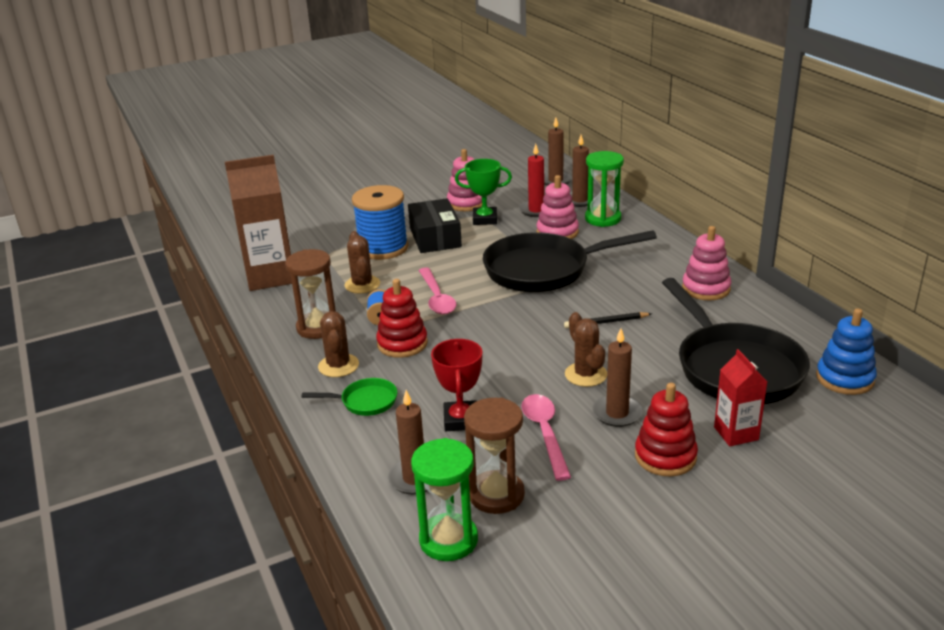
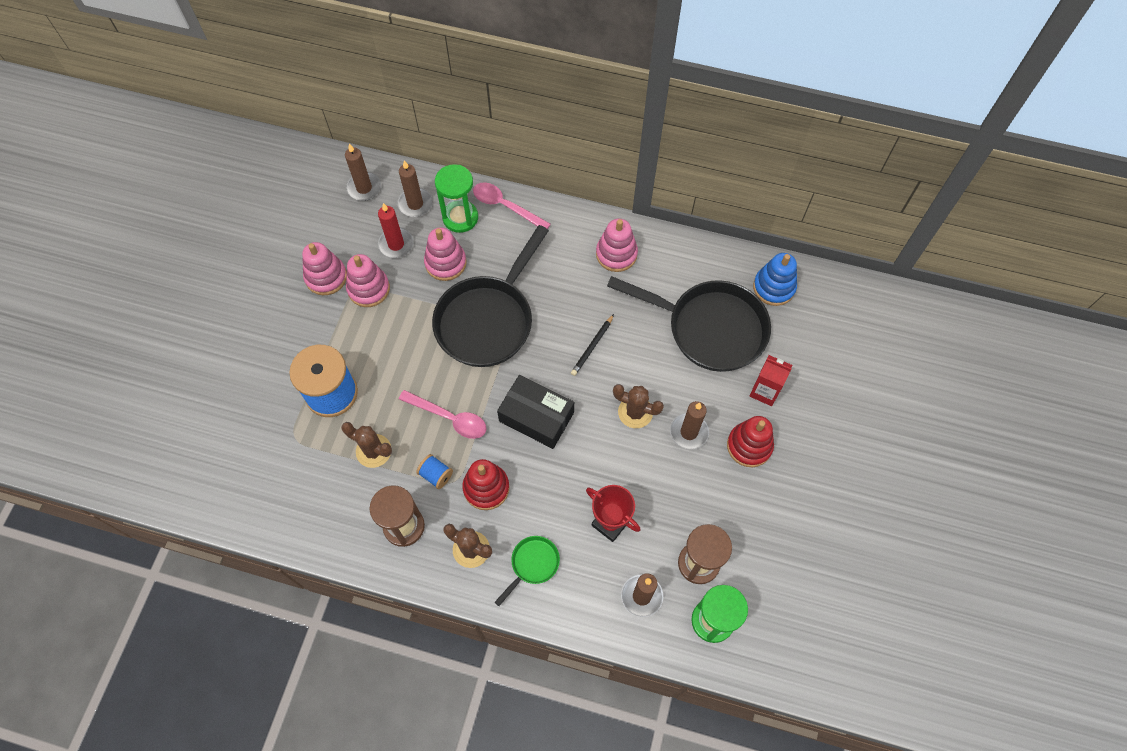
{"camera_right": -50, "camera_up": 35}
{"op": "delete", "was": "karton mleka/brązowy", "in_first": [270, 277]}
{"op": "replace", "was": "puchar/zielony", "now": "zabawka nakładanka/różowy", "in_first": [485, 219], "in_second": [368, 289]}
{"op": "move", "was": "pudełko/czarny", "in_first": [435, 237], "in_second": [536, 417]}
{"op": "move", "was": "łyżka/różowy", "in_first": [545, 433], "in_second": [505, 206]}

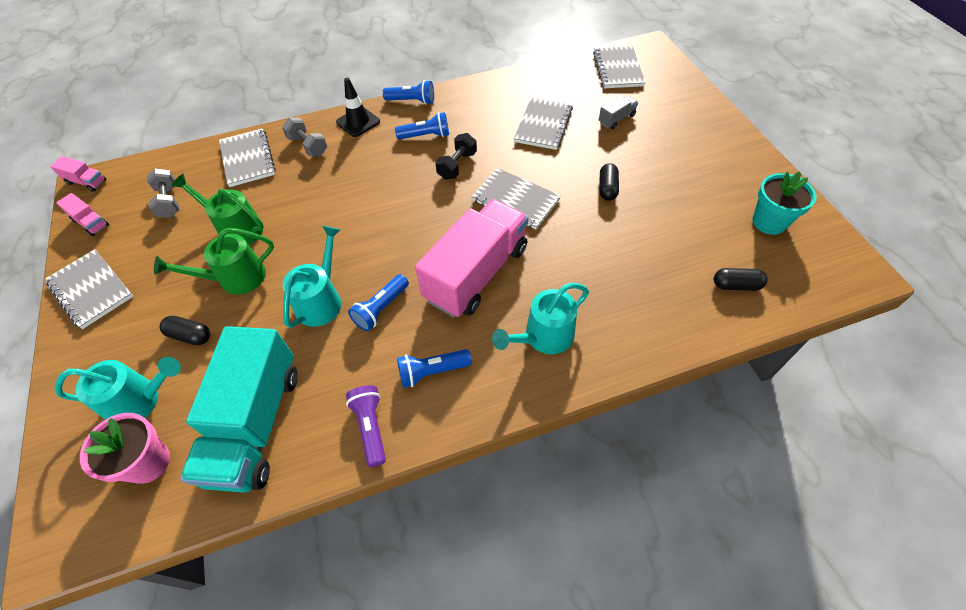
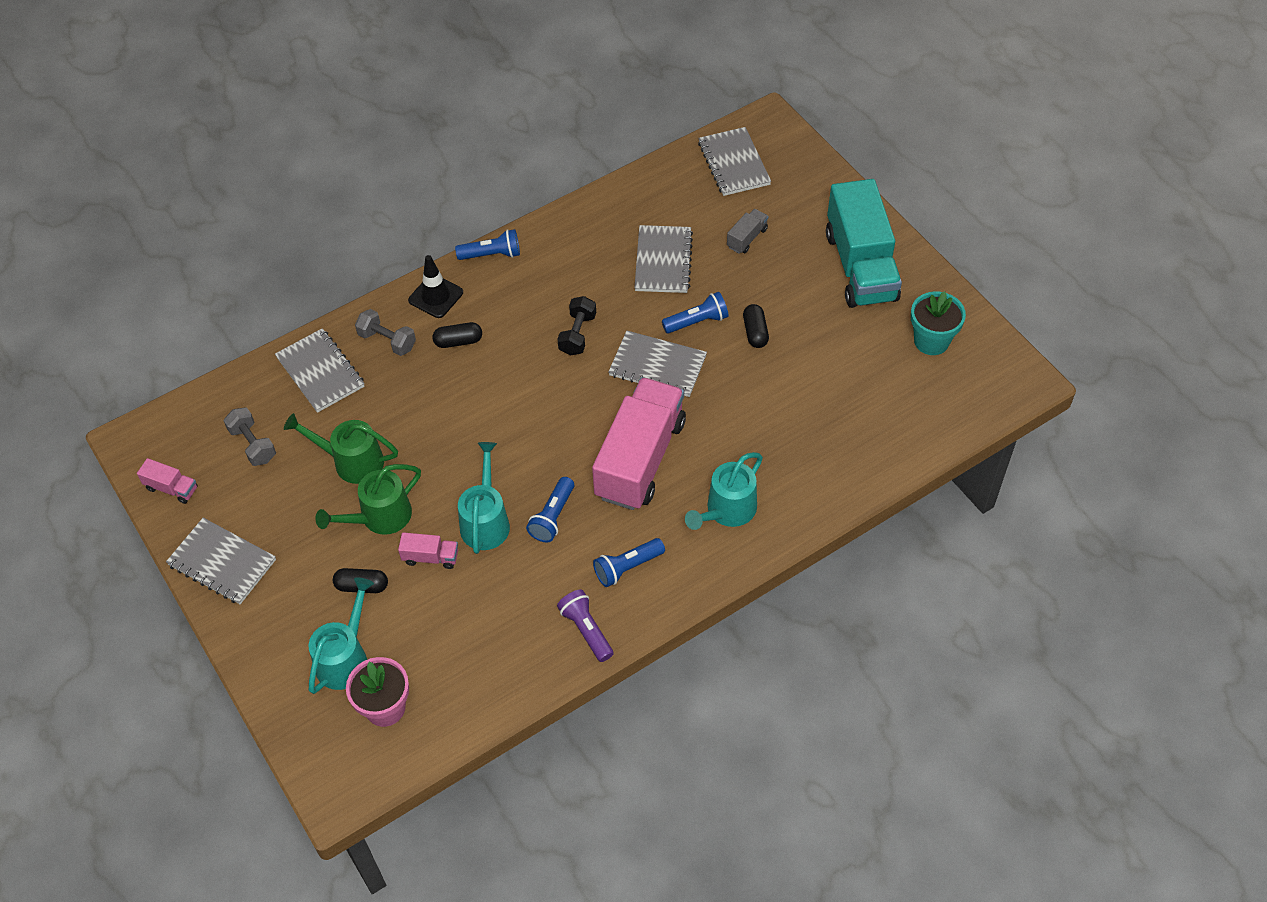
{"camera_right": -15, "camera_up": 0}
{"op": "move", "was": "latarka/niebieski", "in_first": [426, 136], "in_second": [697, 321]}
{"op": "move", "was": "ciężarówka/różowy", "in_first": [86, 182], "in_second": [430, 557]}
{"op": "move", "was": "kapsułka/czarny", "in_first": [736, 285], "in_second": [458, 341]}
{"op": "move", "was": "ciężarówka/turkusowy", "in_first": [256, 424], "in_second": [860, 266]}
{"op": "rotate", "was": "konewka/turkusowy", "in_first": [141, 400], "in_second": [345, 657], "clockwise": -45}

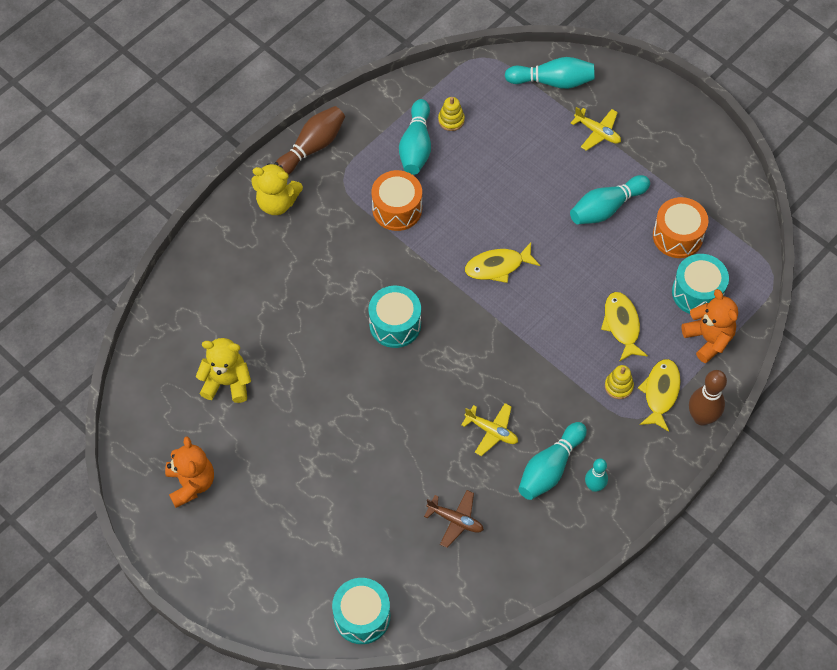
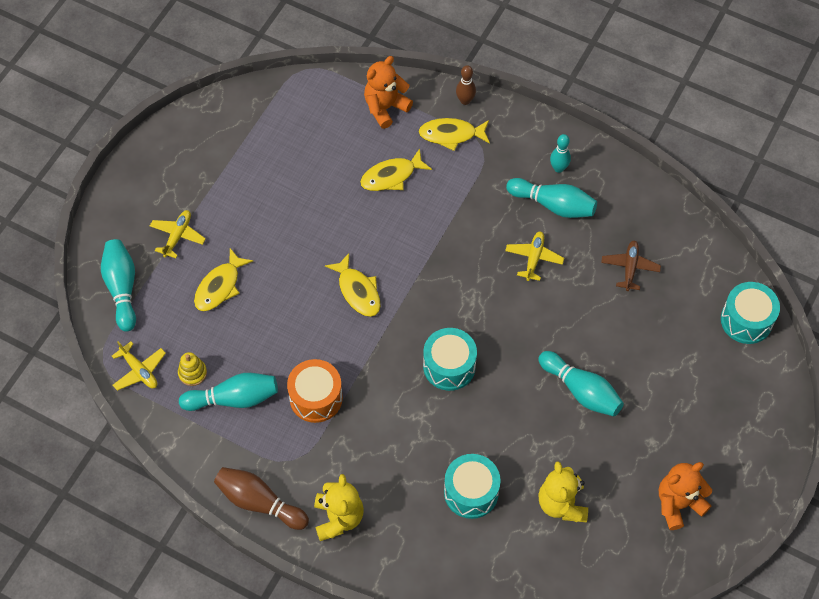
{"camera_right": -105, "camera_up": 0}
{"op": "move", "was": "kręgiel/turkusowy", "in_first": [606, 208], "in_second": [581, 391]}
{"op": "delete", "was": "bęben/pomarańczowy", "in_first": [677, 236]}
{"op": "move", "was": "bęben/turkusowy", "in_first": [697, 292], "in_second": [471, 492]}
{"op": "delete", "was": "zabawka nakładanka/żółty", "in_first": [618, 386]}
{"op": "resize", "was": "kręgiel/brązowy", "in_first": [701, 417], "in_second": [465, 100], "ratio": 0.63}
{"op": "insert", "now": "ryba/żółty", "in_second": [219, 286]}
{"op": "insert", "now": "samolot/żółty", "in_second": [139, 370]}

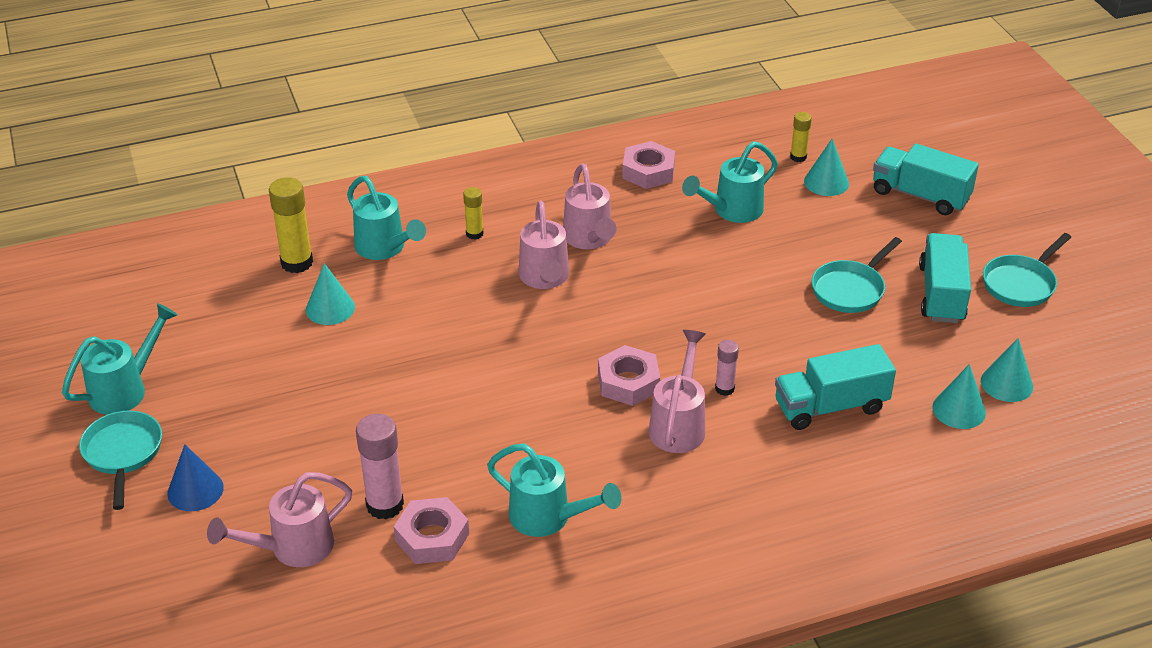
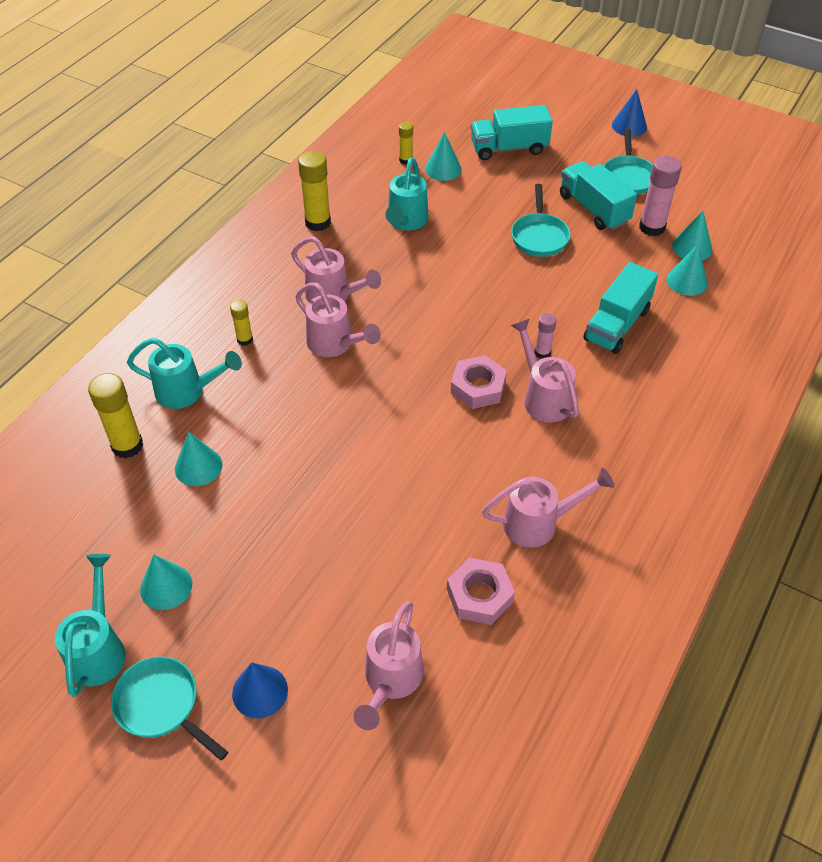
{"camera_right": -40, "camera_up": 10}
{"op": "replace", "was": "nakrętka/różowy", "now": "klej w sztyfcie/żółty", "in_first": [648, 171], "in_second": [318, 222]}
{"op": "move", "was": "klej w sztyfcie/różowy", "in_first": [385, 505], "in_second": [652, 227]}
{"op": "recolor", "was": "konewka/turkusowy", "now": "konewka/różowy", "in_first": [548, 518], "in_second": [539, 523]}
{"op": "insert", "now": "stożek/niebieski", "in_second": [629, 126]}
{"op": "insert", "now": "stożek/turkusowy", "in_second": [166, 586]}

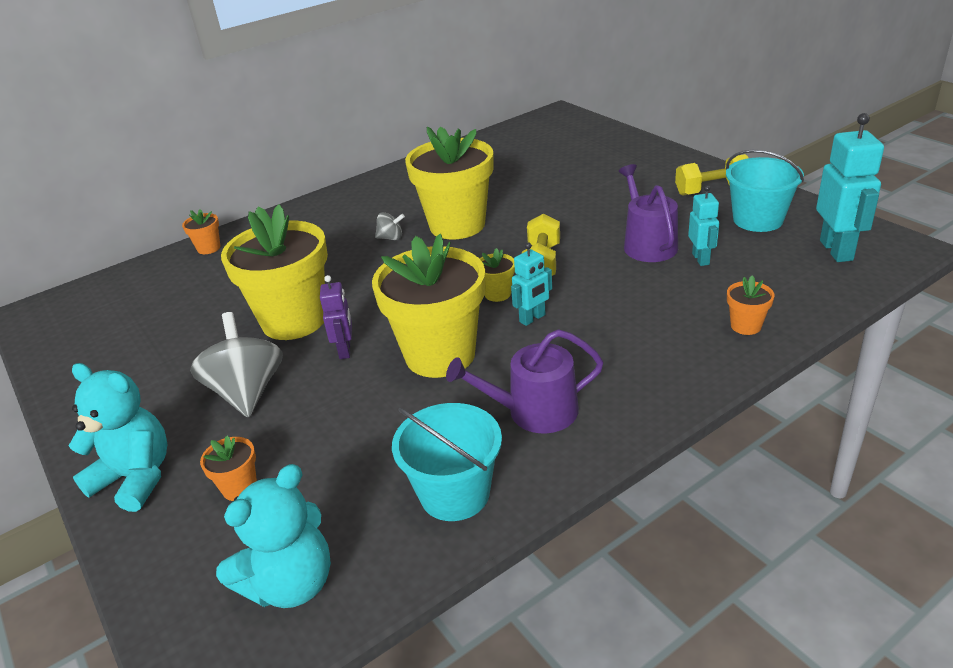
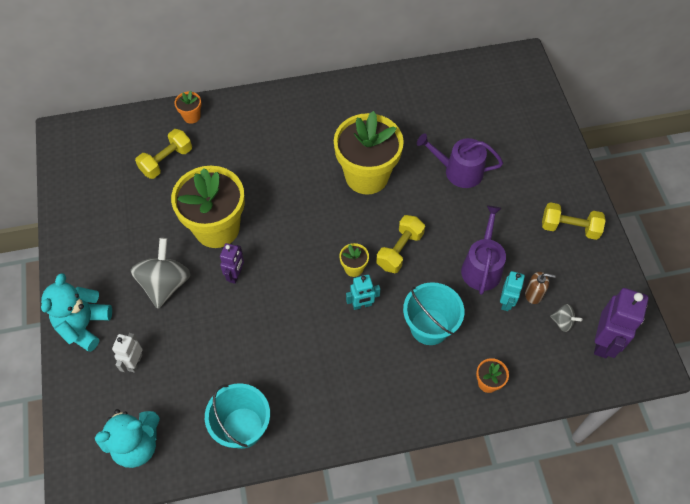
{"camera_right": 20, "camera_up": 25}
{"op": "recolor", "was": "robot/turkusowy", "now": "robot/fioletowy", "in_first": [836, 250], "in_second": [603, 342]}
{"op": "move", "was": "wiadro/turkusowy", "in_first": [758, 220], "in_second": [429, 327]}
{"op": "move", "was": "bączek/szary", "in_first": [391, 238], "in_second": [562, 322]}
{"op": "delete", "was": "doniczka/żółty", "in_first": [440, 355]}
{"op": "move", "was": "konewka/fioletowy", "in_first": [534, 411], "in_second": [458, 171]}
{"op": "rotate", "was": "miś/turkusowy", "in_first": [135, 478], "in_second": [84, 325], "clockwise": -120}
{"op": "replace", "was": "doniczka/pomarańczowy", "now": "robot/biały", "in_first": [239, 488], "in_second": [135, 362]}
{"op": "insert", "now": "hantel/żółty", "in_second": [166, 161]}
{"op": "insert", "now": "dozownik mydła/brązowy", "in_second": [533, 294]}

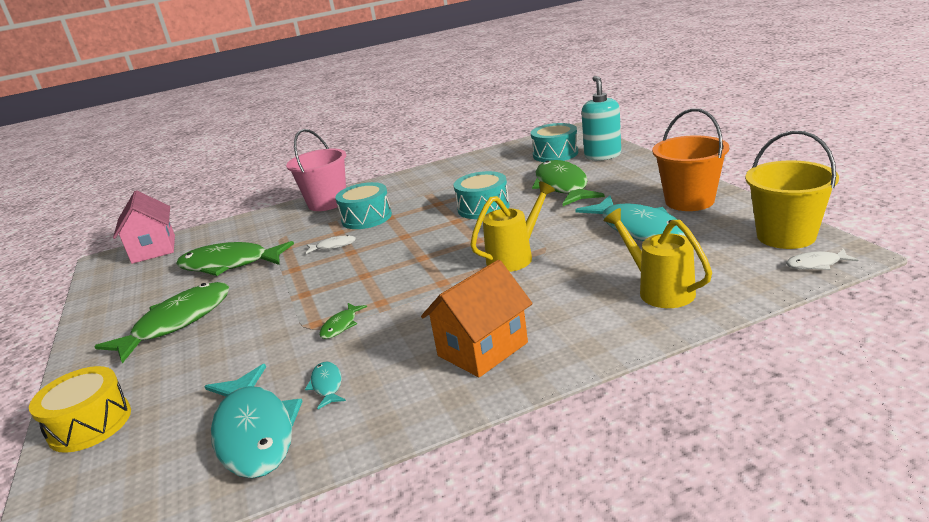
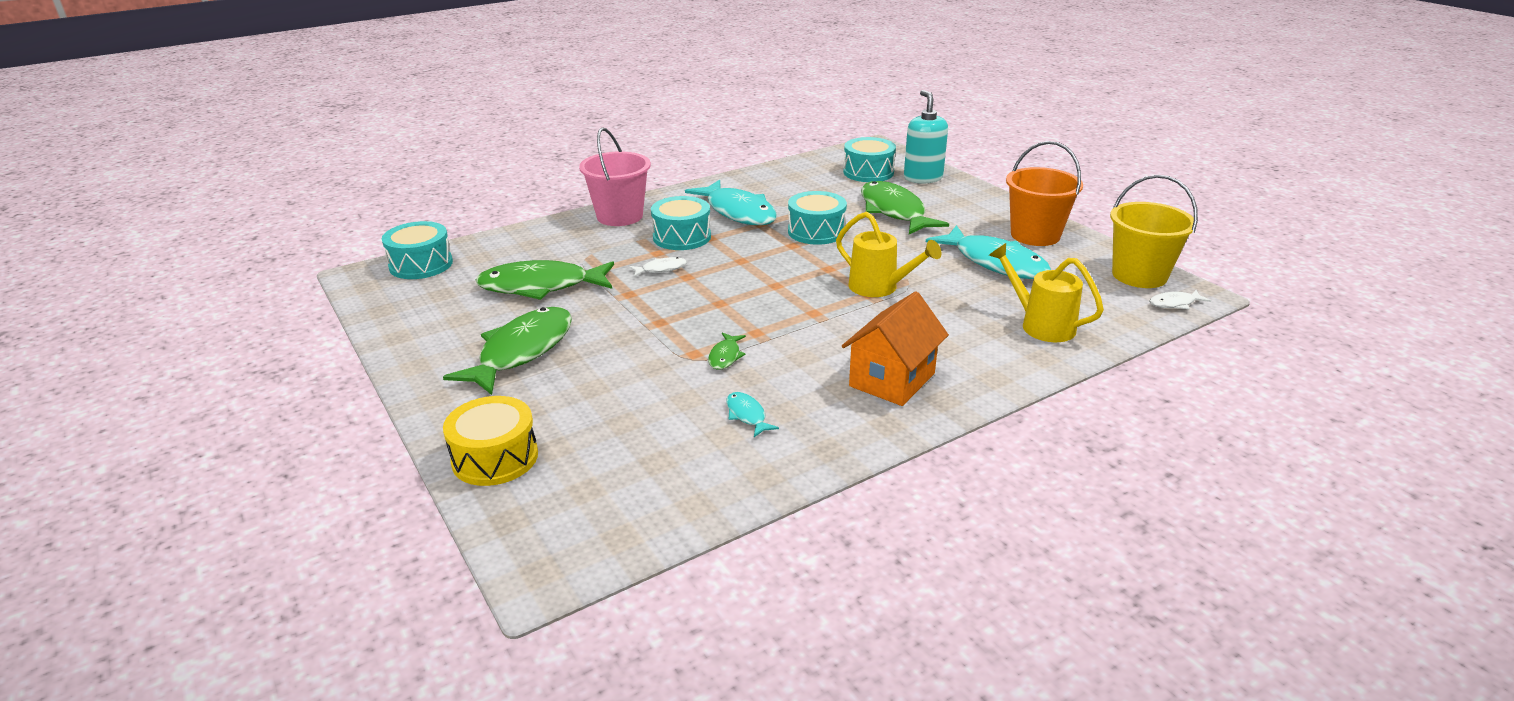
{"camera_right": -15, "camera_up": 5}
{"op": "rotate", "was": "konewka/żółty", "in_first": [515, 257], "in_second": [879, 288], "clockwise": 90}
{"op": "replace", "was": "domek/różowy", "now": "bęben/turkusowy", "in_first": [154, 249], "in_second": [421, 264]}
{"op": "move", "was": "ryba/turkusowy", "in_first": [255, 432], "in_second": [738, 212]}

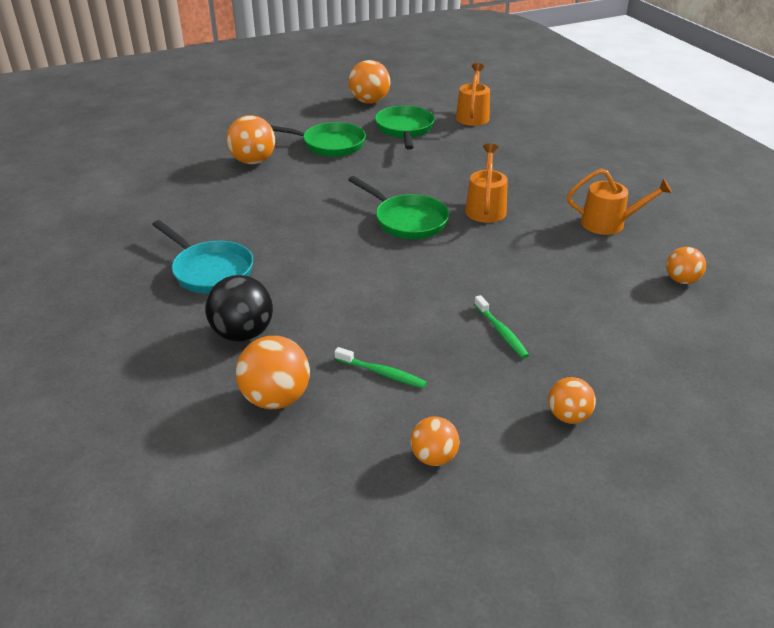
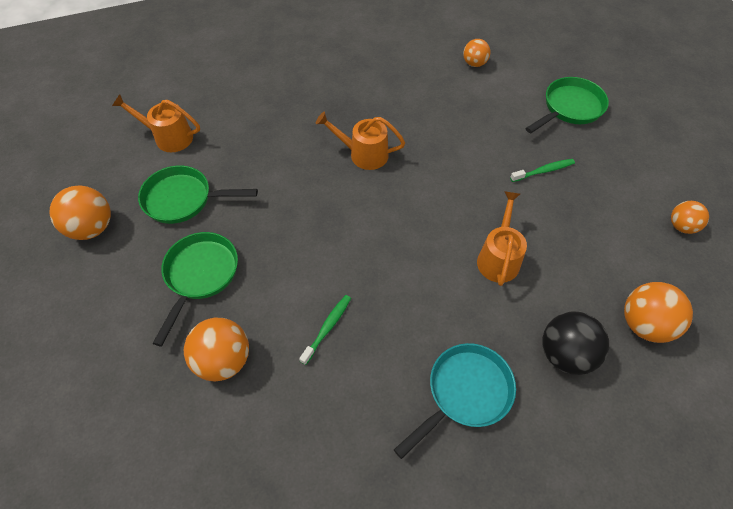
{"camera_right": -85, "camera_up": 20}
{"op": "move", "was": "konewka/pomarańczowy", "in_first": [608, 223], "in_second": [498, 258]}
{"op": "move", "was": "patelnia/zielony", "in_first": [407, 220], "in_second": [570, 108]}
{"op": "move", "was": "szczoteczka do zębów/zielony", "in_first": [382, 373], "in_second": [327, 328]}
{"op": "delete", "was": "piłka/pomarańczowy", "in_first": [568, 416]}

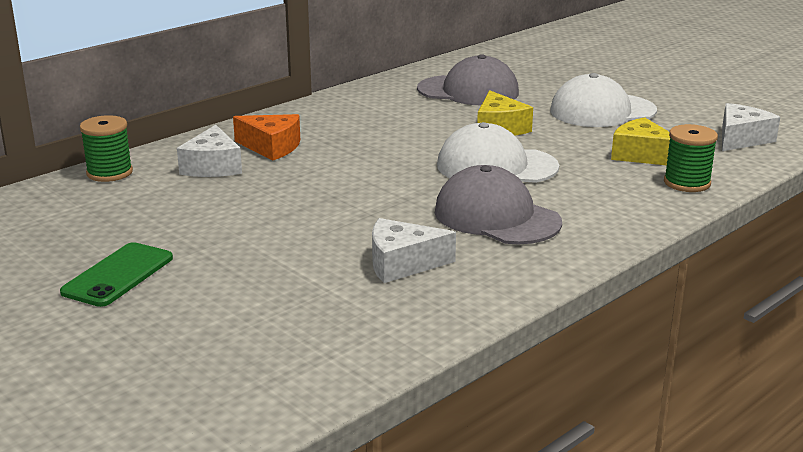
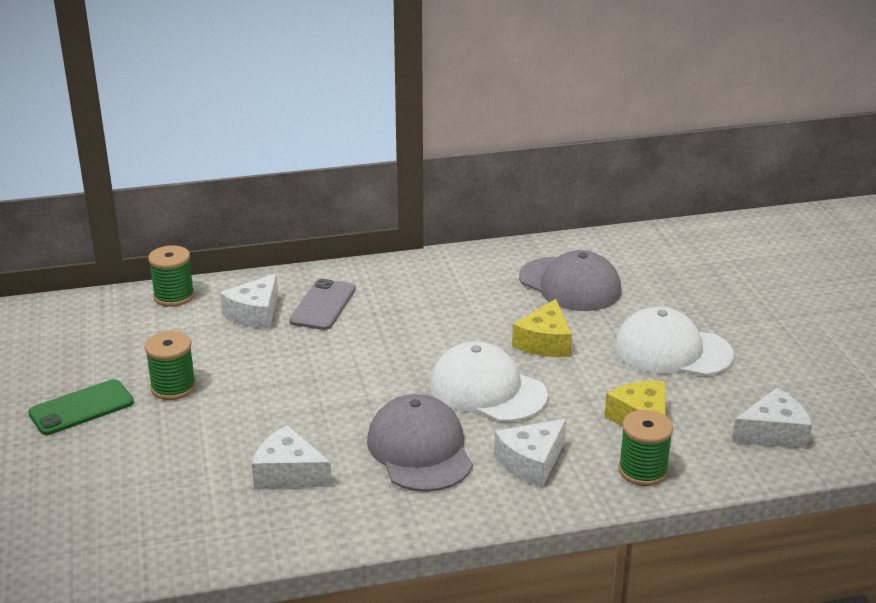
{"camera_right": 30, "camera_up": 5}
{"op": "replace", "was": "ser/pomarańczowy", "now": "telefon/szary", "in_first": [272, 147], "in_second": [323, 305]}
{"op": "insert", "now": "szpulka/zielony", "in_second": [173, 387]}
{"op": "insert", "now": "ser/biały", "in_second": [531, 463]}

